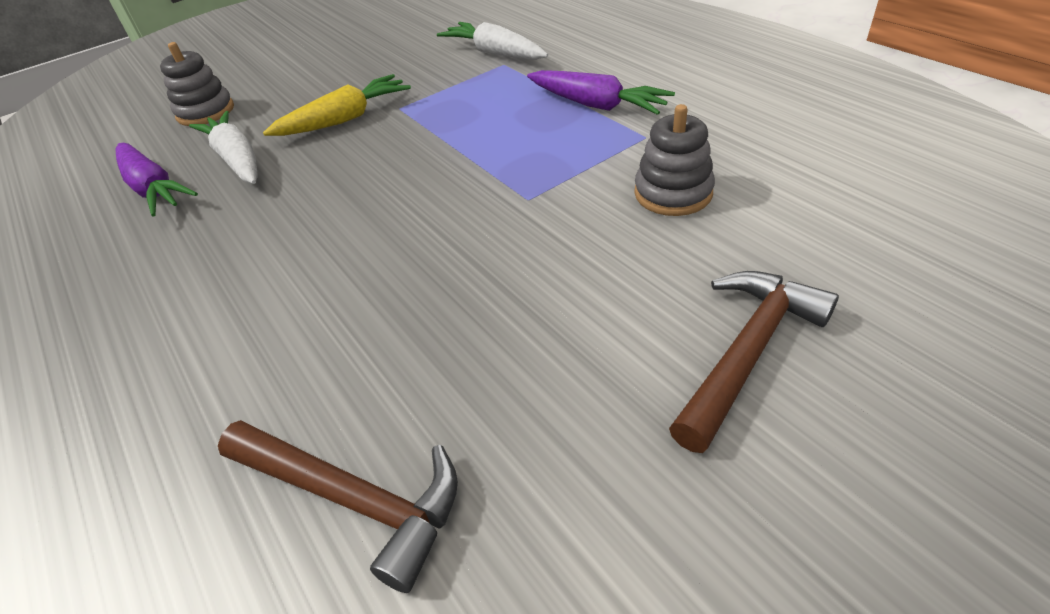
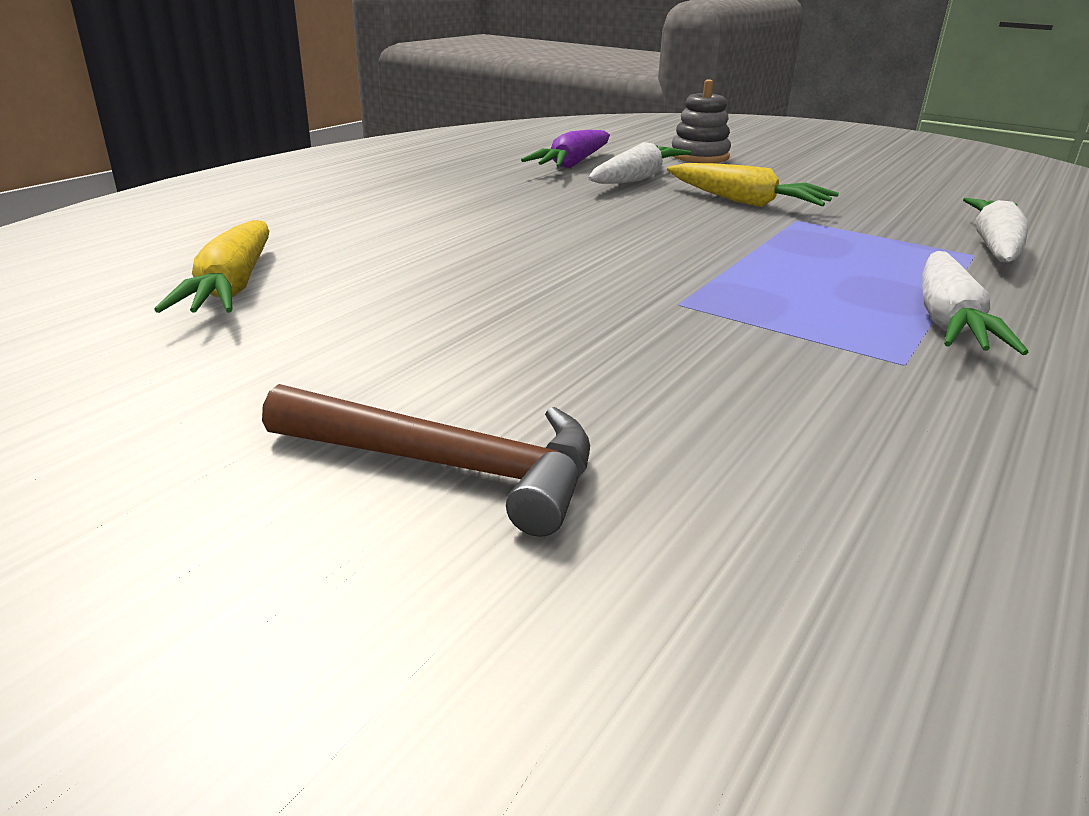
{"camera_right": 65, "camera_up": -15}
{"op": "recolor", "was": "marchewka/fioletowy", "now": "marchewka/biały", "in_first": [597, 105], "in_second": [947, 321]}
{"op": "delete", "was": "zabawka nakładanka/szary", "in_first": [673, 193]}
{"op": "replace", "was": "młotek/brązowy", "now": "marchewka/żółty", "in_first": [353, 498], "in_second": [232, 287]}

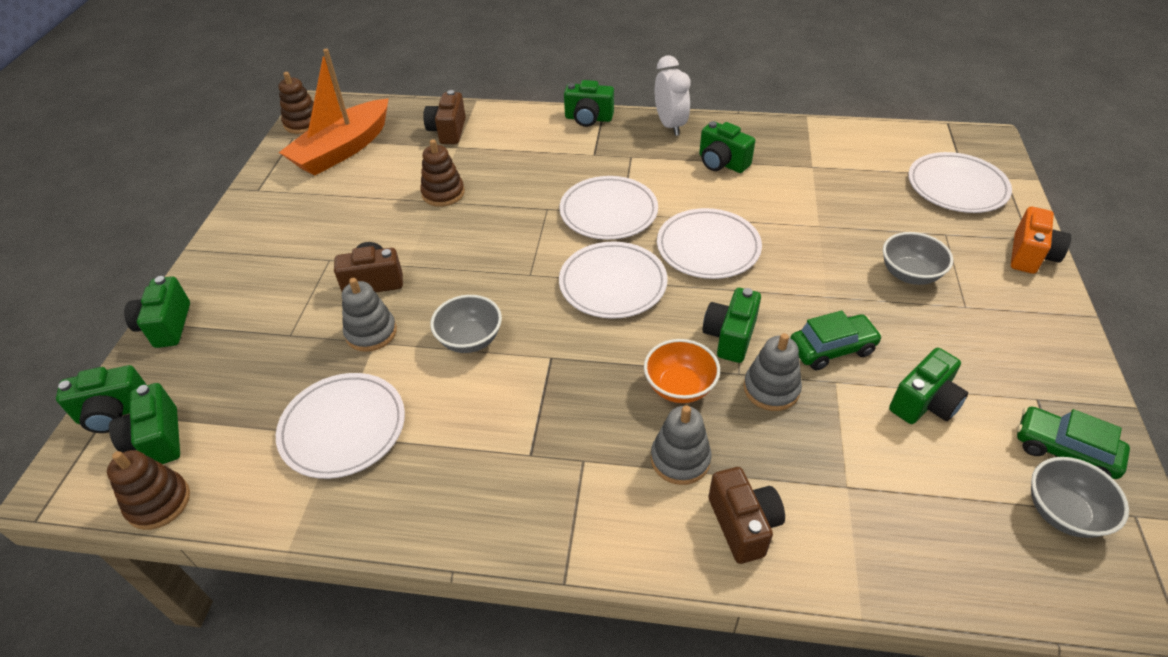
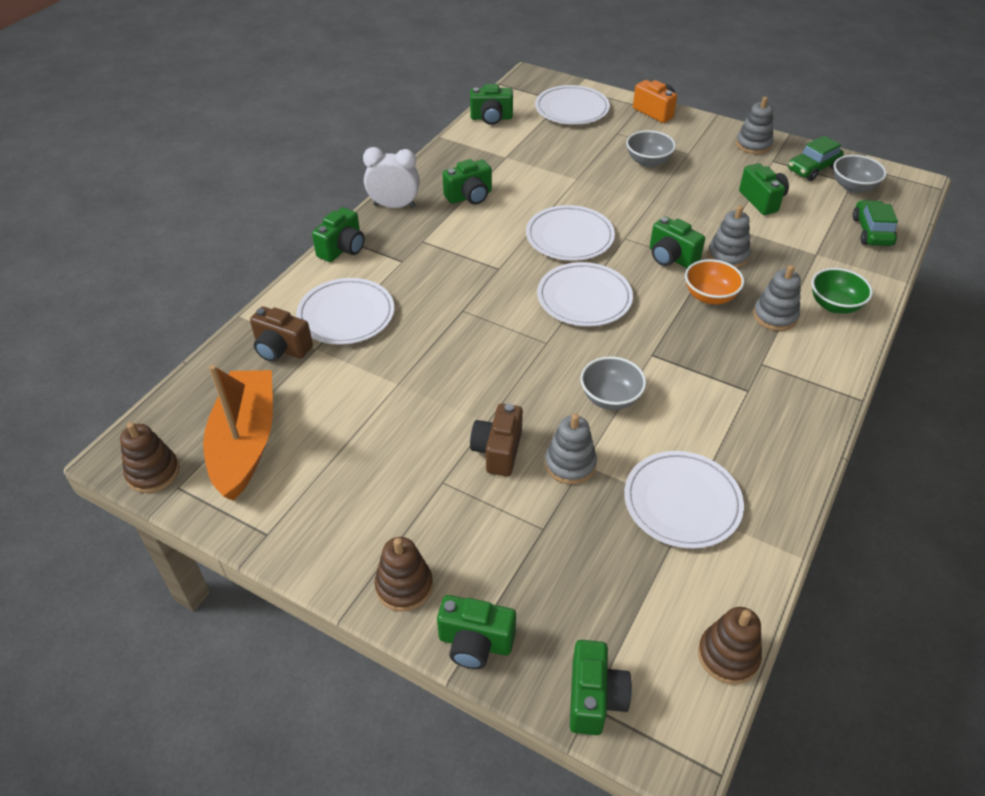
{"camera_right": -70, "camera_up": 0}
{"op": "rotate", "was": "łódka/pomarańczowy", "in_first": [343, 150], "in_second": [245, 442], "clockwise": -150}
{"op": "move", "was": "zabawka nakładanka/brązowy", "in_first": [443, 193], "in_second": [404, 586]}
{"op": "move", "was": "talerz/biały", "in_first": [608, 211], "in_second": [346, 315]}
{"op": "move", "was": "samochód/zielony", "in_first": [832, 349], "in_second": [871, 231]}
{"op": "move", "was": "aparat fotograficzny/zielony", "in_first": [157, 439], "in_second": [491, 118]}
{"op": "replace", "was": "aparat fotograficzny/brązowy", "now": "miska/zielony", "in_first": [743, 525], "in_second": [834, 305]}
{"op": "insert", "now": "zabawka nakładanka/szary", "in_second": [753, 145]}

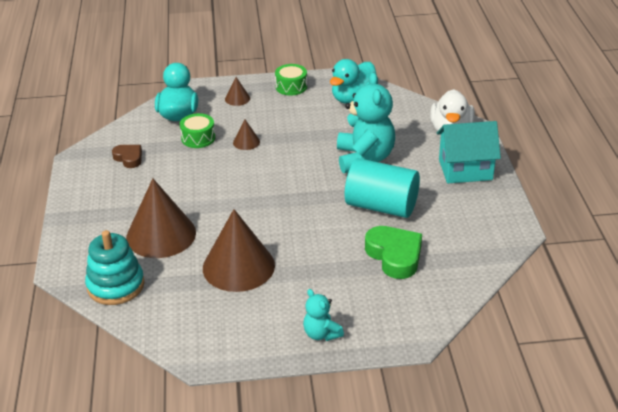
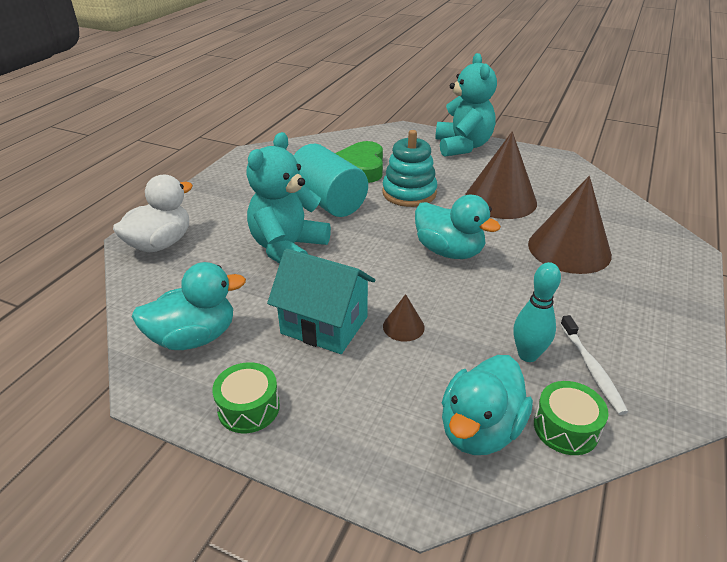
{"camera_right": -150, "camera_up": 0}
{"op": "delete", "was": "stożek/brązowy", "in_first": [237, 98]}
{"op": "move", "was": "bęben/zielony", "in_first": [198, 138], "in_second": [566, 428]}
{"op": "move", "was": "domek/turkusowy", "in_first": [465, 170], "in_second": [324, 325]}
{"op": "replace", "was": "serce/brązowy", "now": "szczoteczka do zębów/biały", "in_first": [129, 158], "in_second": [592, 369]}
{"op": "move", "was": "zabawka nakładanka/turkusowy", "in_first": [116, 285], "in_second": [409, 193]}
{"op": "resize", "was": "miś/turkusowy", "in_first": [321, 334], "in_second": [462, 146], "ratio": 1.96}
{"op": "insert", "now": "kaczka/turkusowy", "in_second": [449, 251]}
{"op": "insert", "now": "kręgiel/turkusowy", "in_second": [527, 355]}

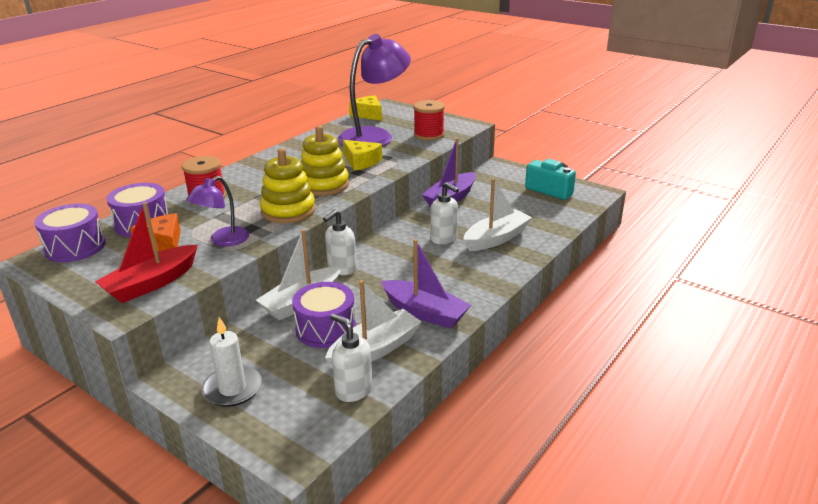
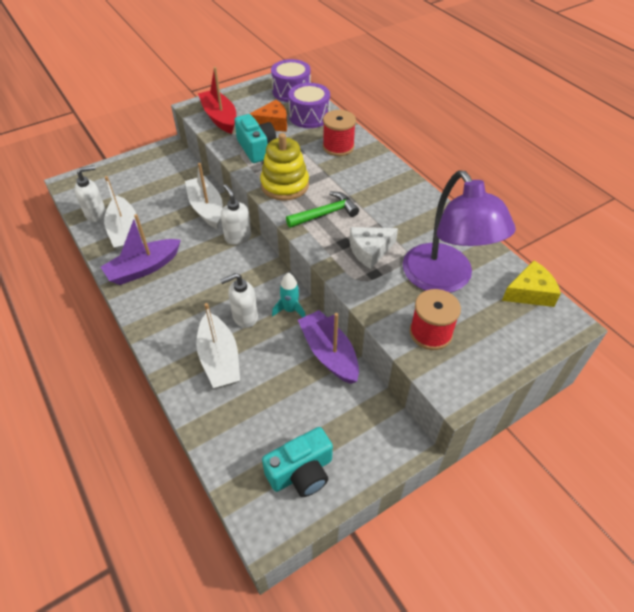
{"camera_right": 110, "camera_up": 20}
{"op": "replace", "was": "zabawka nakładanka/żółty", "now": "młotek/zielony", "in_first": [323, 185], "in_second": [325, 214]}
{"op": "recolor", "was": "ser/żółty", "now": "ser/biały", "in_first": [361, 162], "in_second": [370, 251]}
{"op": "replace", "was": "lampka/fioletowy", "now": "aparat fotograficzny/turkusowy", "in_first": [223, 240], "in_second": [256, 148]}
{"op": "delete", "was": "bęben/fioletowy", "in_first": [326, 329]}
{"op": "delete", "was": "świeca/biały", "in_first": [232, 389]}
{"op": "insert", "now": "rakieta/turkusowy", "in_second": [290, 310]}

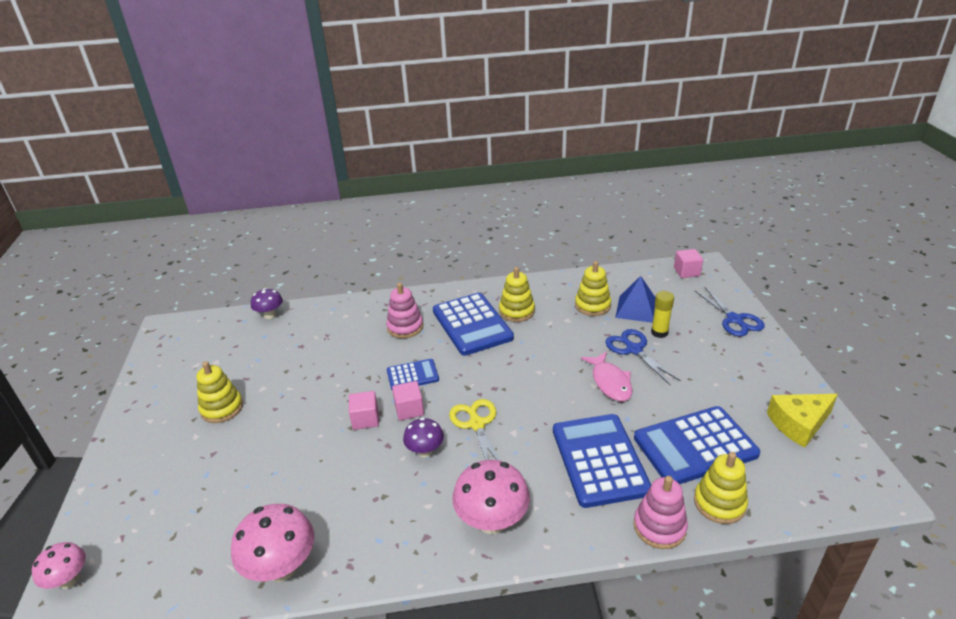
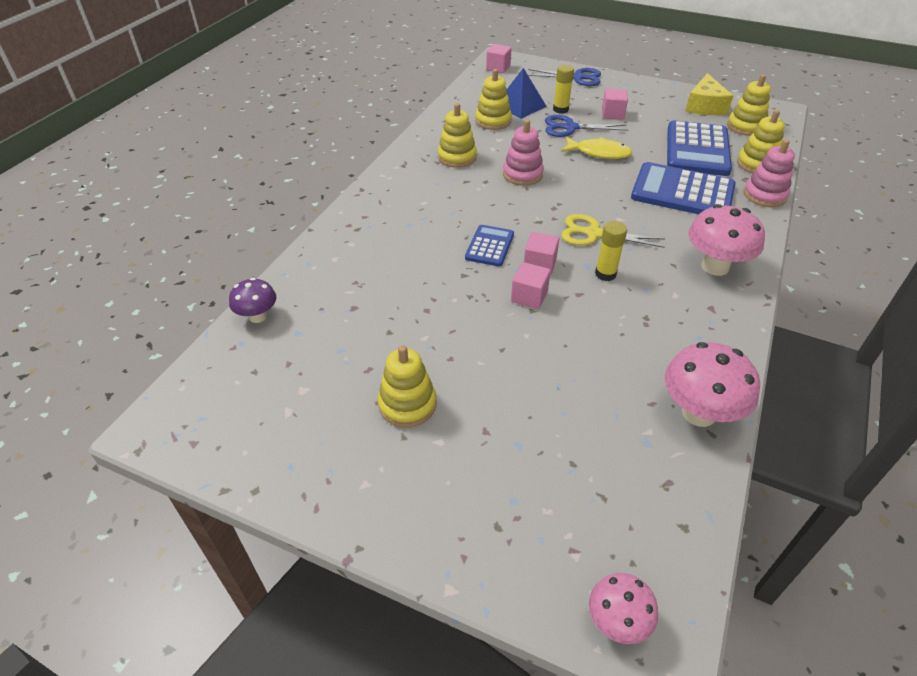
{"camera_right": -60, "camera_up": 10}
{"op": "move", "was": "zabawka nakładanka/różowy", "in_first": [405, 327], "in_second": [522, 174]}
{"op": "delete", "was": "kalkulator/niebieski", "in_first": [472, 324]}
{"op": "recolor", "was": "ryba/różowy", "now": "ryba/żółty", "in_first": [610, 382], "in_second": [599, 153]}
{"op": "replace", "was": "grzyb/fioletowy", "now": "klej w sztyfcie/żółty", "in_first": [425, 451], "in_second": [605, 274]}
{"op": "insert", "now": "zabawka nakładanka/żółty", "in_second": [745, 127]}
{"op": "insert", "now": "sześcian/różowy", "in_second": [612, 114]}

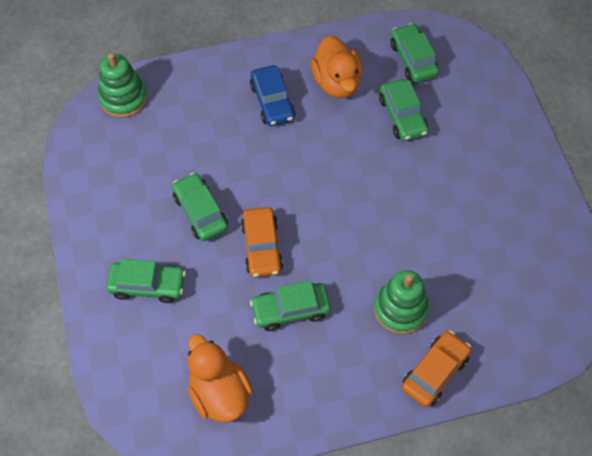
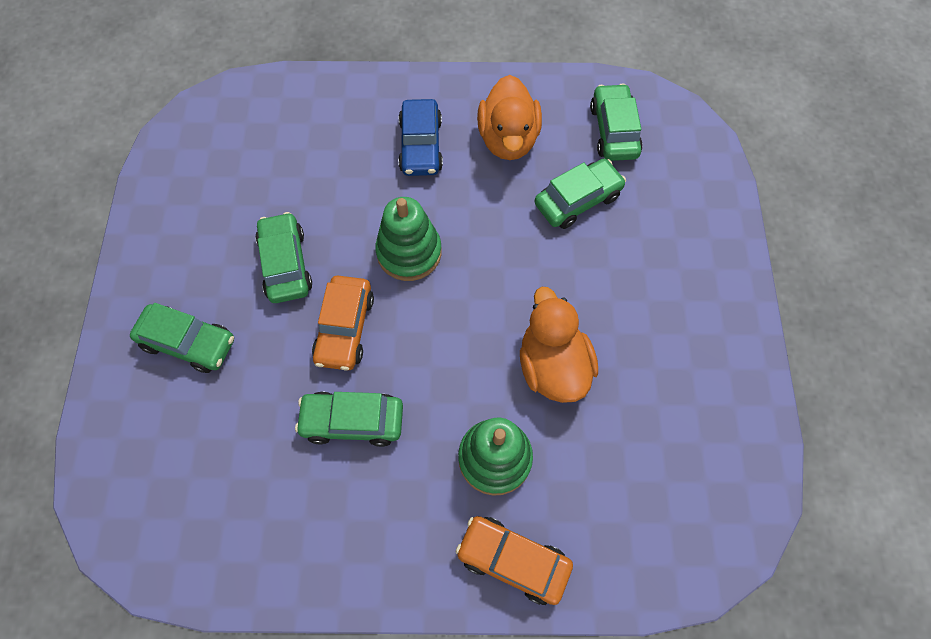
{"camera_right": 15, "camera_up": 5}
{"op": "move", "was": "zabawka nakładanka/zielony", "in_first": [123, 98], "in_second": [409, 252]}
{"op": "rotate", "was": "samochód/zielony", "in_first": [402, 116], "in_second": [577, 200], "clockwise": -120}
{"op": "rotate", "was": "samochód/pomarańczowy", "in_first": [435, 372], "in_second": [513, 560], "clockwise": -120}
{"op": "move", "was": "kaczka/pomarańczowy", "in_first": [219, 393], "in_second": [553, 366]}

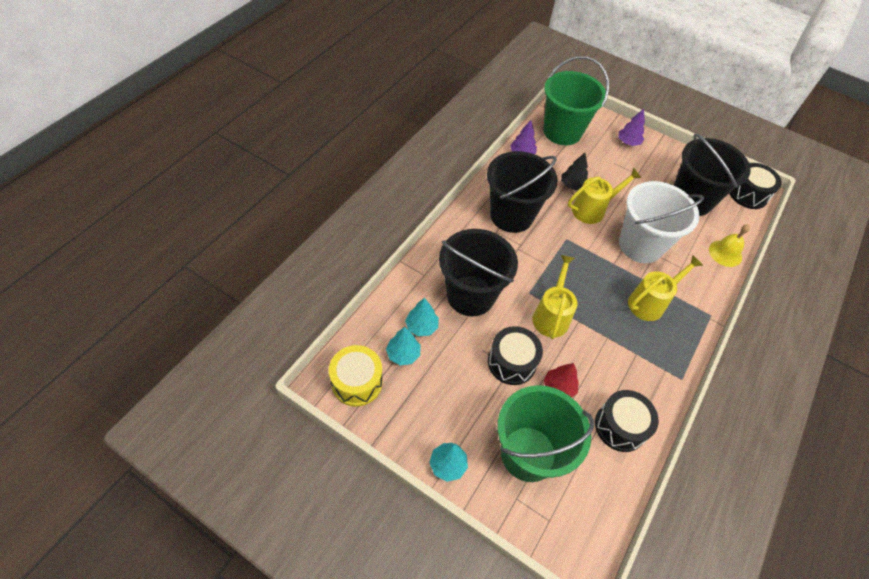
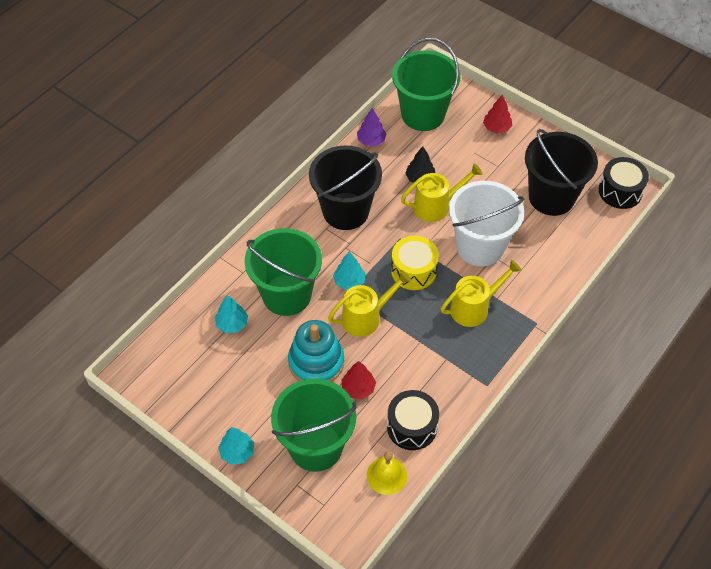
{"camera_right": 10, "camera_up": 0}
{"op": "recolor", "was": "drzewko/fioletowy", "now": "drzewko/czerwony", "in_first": [628, 142], "in_second": [496, 128]}
{"op": "move", "was": "dzwonek/żółty", "in_first": [725, 253], "in_second": [386, 475]}
{"op": "recolor", "was": "wiadro/czarny", "now": "wiadro/zielony", "in_first": [470, 295], "in_second": [286, 295]}
{"op": "rotate", "was": "konewka/żółty", "in_first": [551, 315], "in_second": [366, 317], "clockwise": 45}
{"op": "replace", "was": "bęben/czarny", "now": "zabawka nakładanka/turkusowy", "in_first": [511, 362], "in_second": [316, 362]}
{"op": "move", "was": "drzewko/turkusowy", "in_first": [403, 354], "in_second": [349, 281]}
{"op": "move", "was": "bęben/żółty", "in_first": [357, 382], "in_second": [413, 271]}

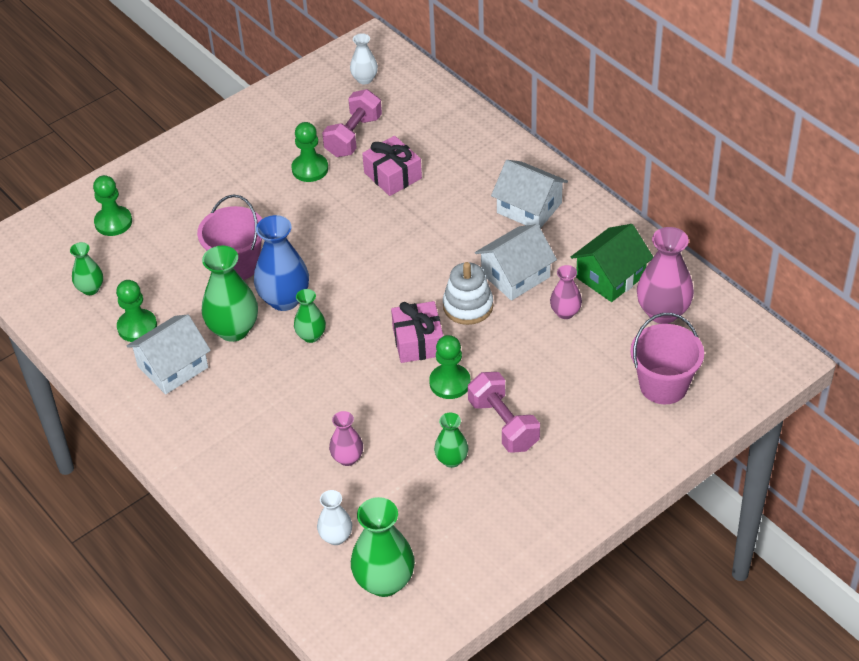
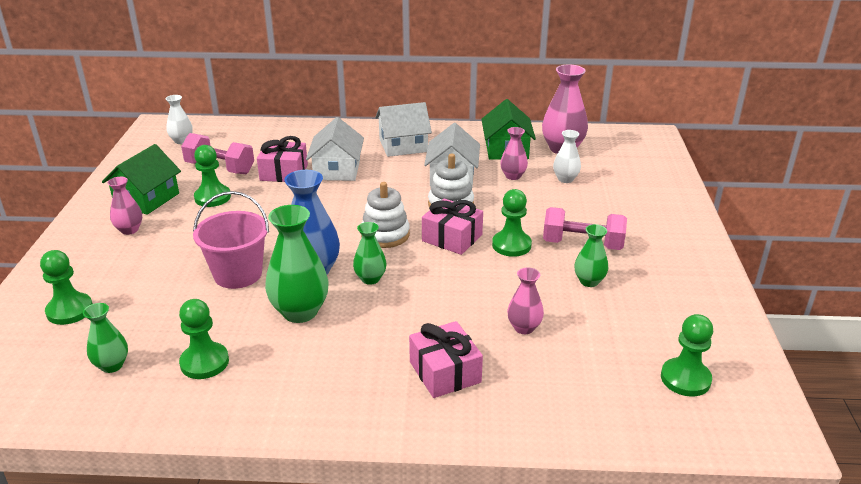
{"camera_right": -50, "camera_up": -15}
{"op": "rotate", "was": "hantel/różowy", "in_first": [353, 136], "in_second": [220, 168], "clockwise": -45}
{"op": "delete", "was": "wiadro/różowy", "in_first": [663, 385]}
{"op": "move", "was": "domek/biały", "in_first": [173, 367], "in_second": [337, 170]}
{"op": "move", "was": "wazon/biały", "in_first": [336, 537], "in_second": [565, 179]}
{"op": "replace", "was": "wazon/zielony", "now": "pionek/zielony", "in_first": [384, 582], "in_second": [685, 379]}
{"op": "insert", "now": "domek/zielony", "in_second": [147, 199]}
{"op": "insert", "now": "wazon/różowy", "in_second": [129, 230]}
{"op": "insert", "now": "zabawka nakładanka/biały", "in_second": [385, 234]}
{"op": "insert", "now": "prezent/różowy", "in_second": [445, 372]}

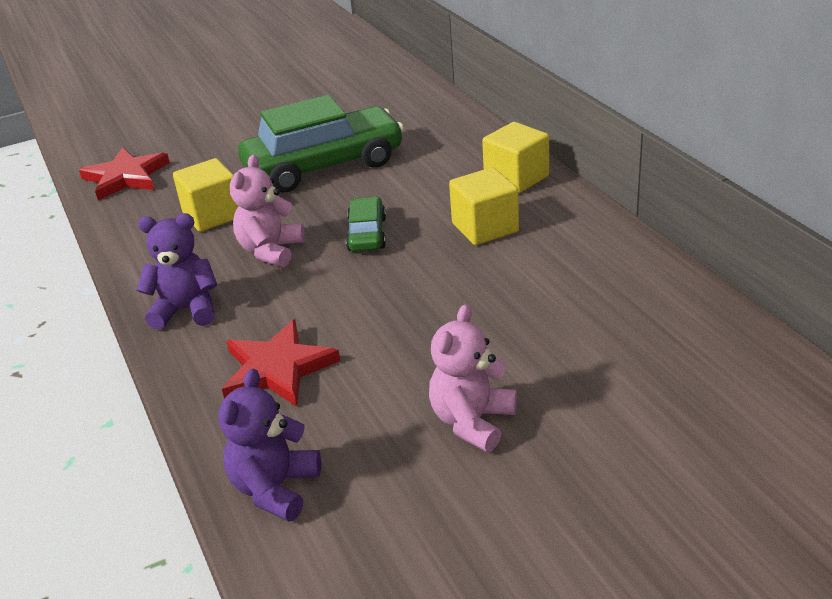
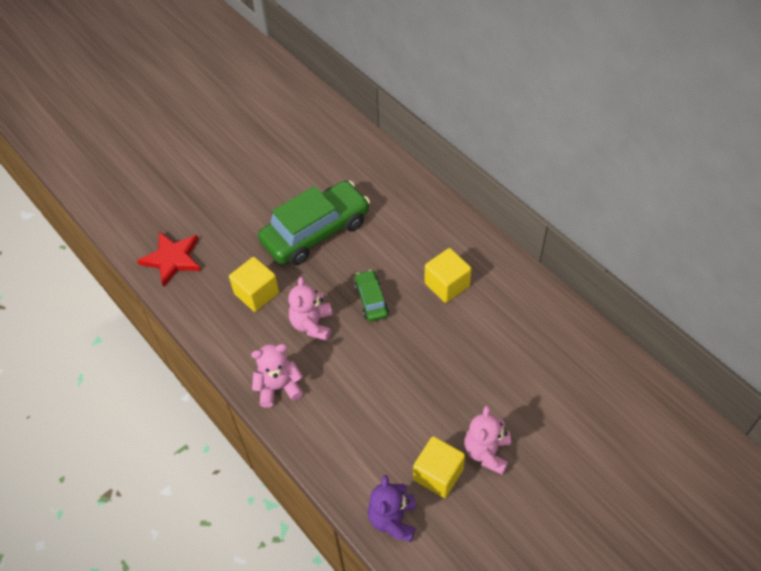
{"camera_right": -15, "camera_up": 20}
{"op": "move", "was": "sześcian/żółty", "in_first": [516, 178], "in_second": [438, 474]}
{"op": "recolor", "was": "miś/fioletowy", "now": "miś/różowy", "in_first": [186, 310], "in_second": [279, 387]}
{"op": "delete", "was": "gwiazda/czerwony", "in_first": [277, 368]}

